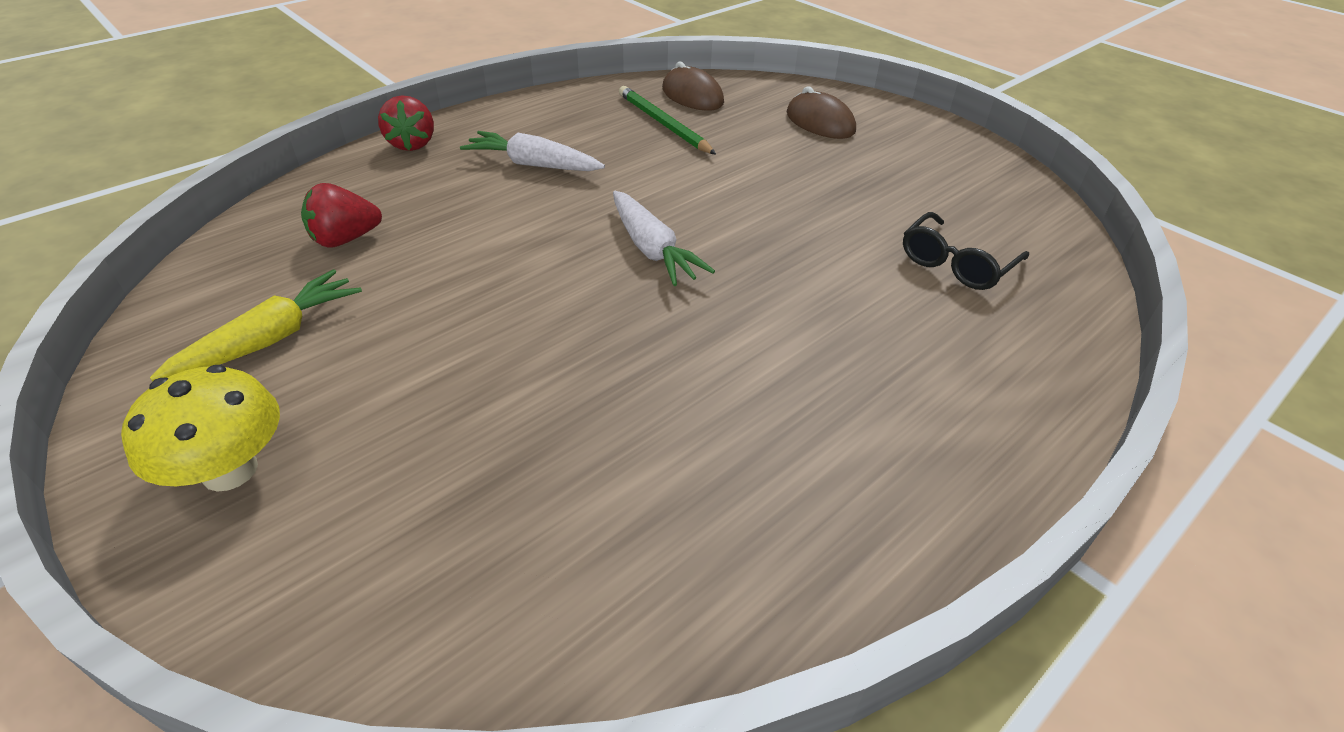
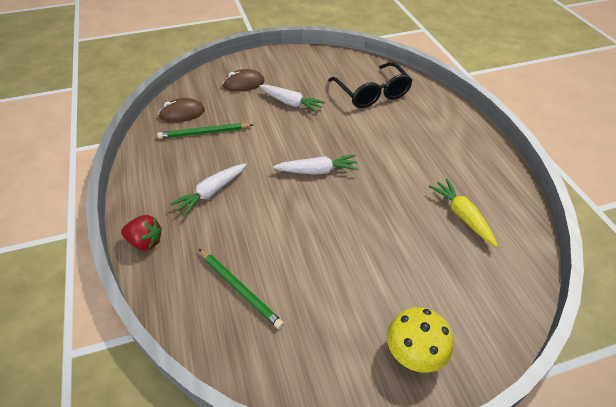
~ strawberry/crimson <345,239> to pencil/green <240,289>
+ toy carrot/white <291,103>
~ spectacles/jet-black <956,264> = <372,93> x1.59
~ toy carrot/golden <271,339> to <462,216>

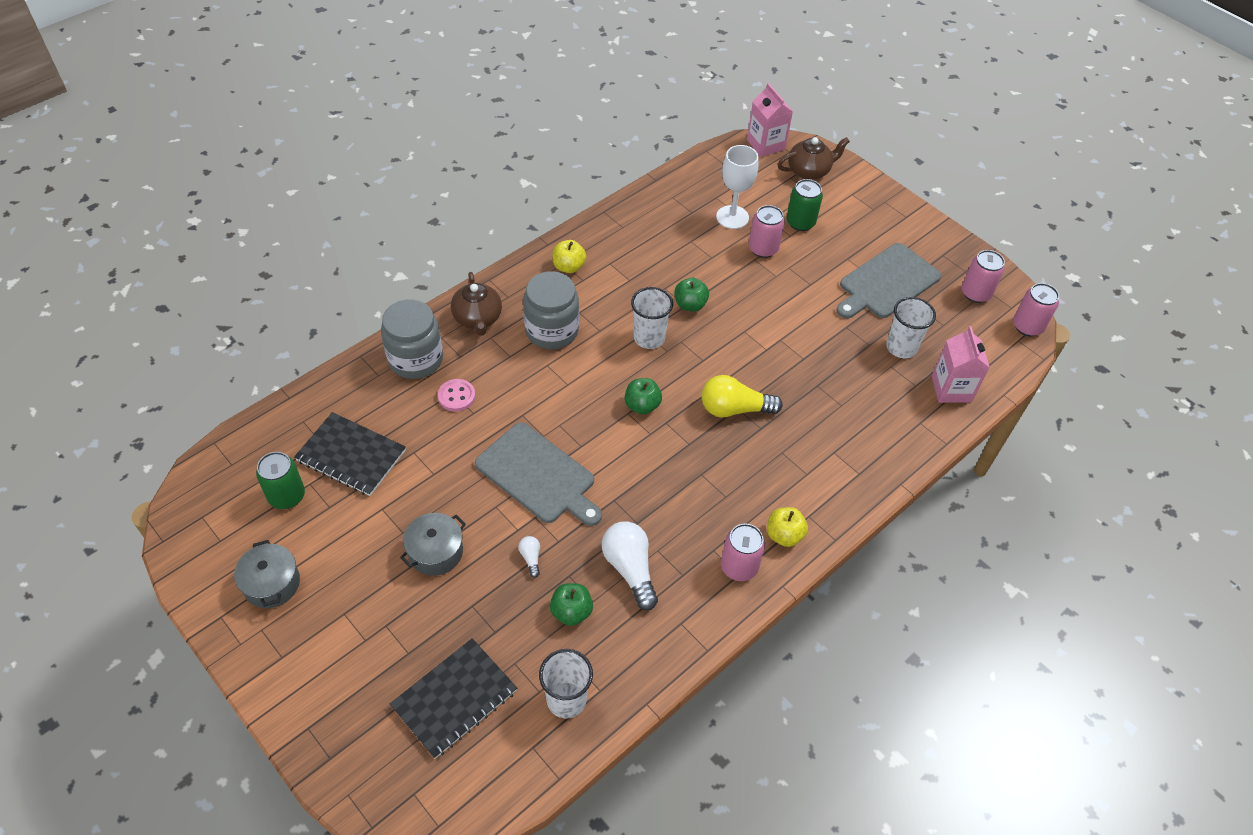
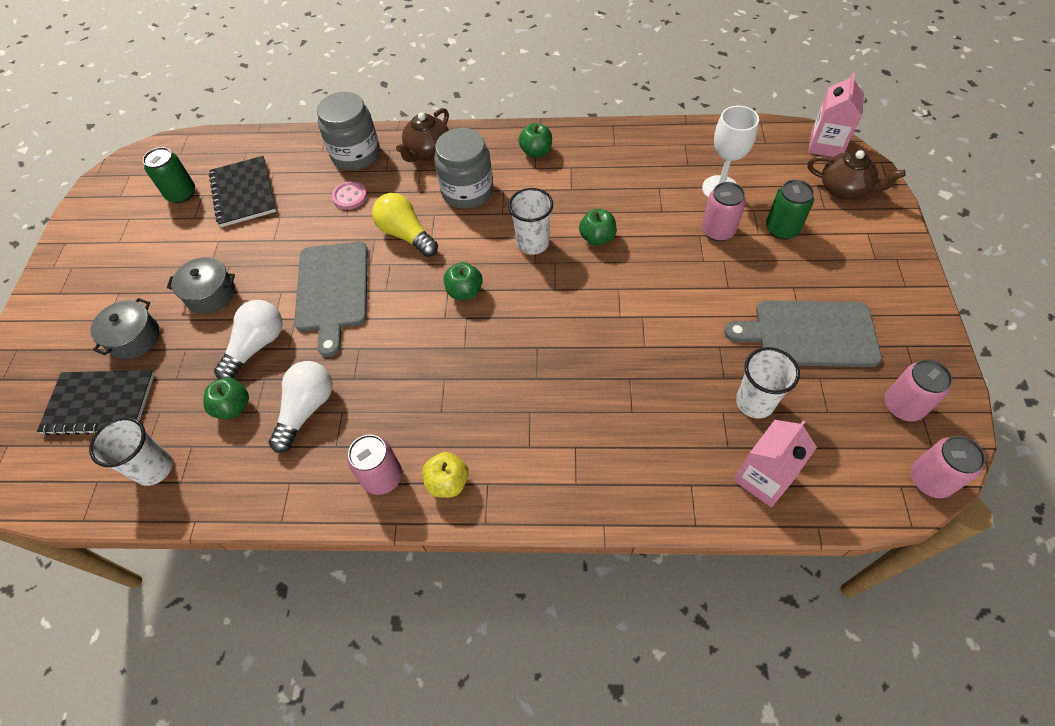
~ stockpot/grey <271,583> to <134,338>
~ light bulb/white <531,558> = <257,346> x2.16
~ light bulb/golden <734,409> to <406,234>
~ toy apple/golden <569,267> to toy apple/green <536,152>

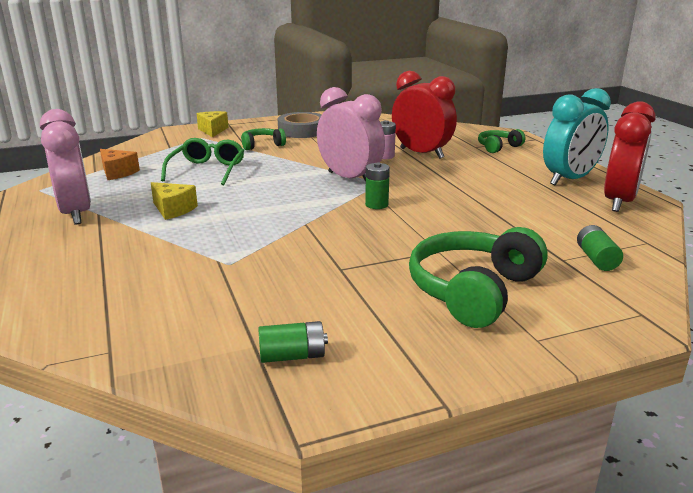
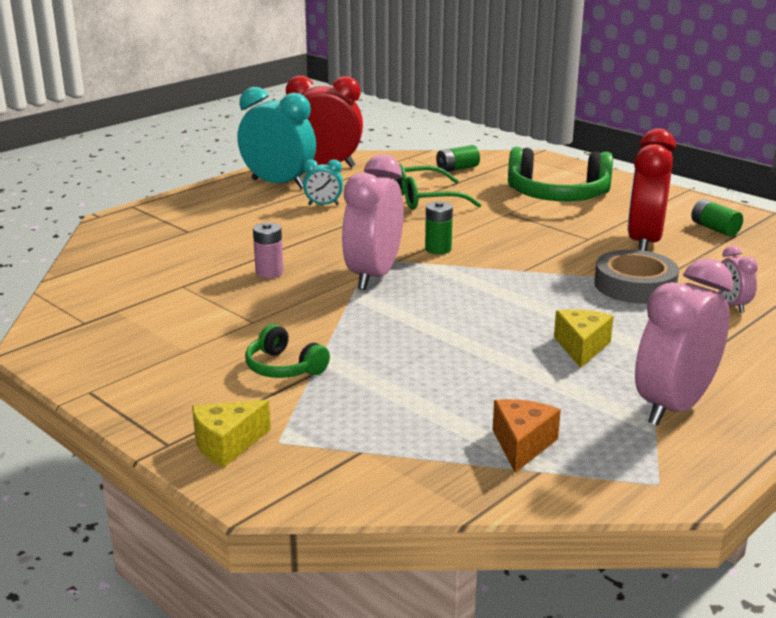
+ clock/aqua <323,205>
~ spectacles/green <207,170> to <426,199>
~ tape/grey <302,130> to <635,285>
~ clock/crimson <421,153> to <644,242>
+ clock/rosy <732,305>
- headphones/green <498,147>

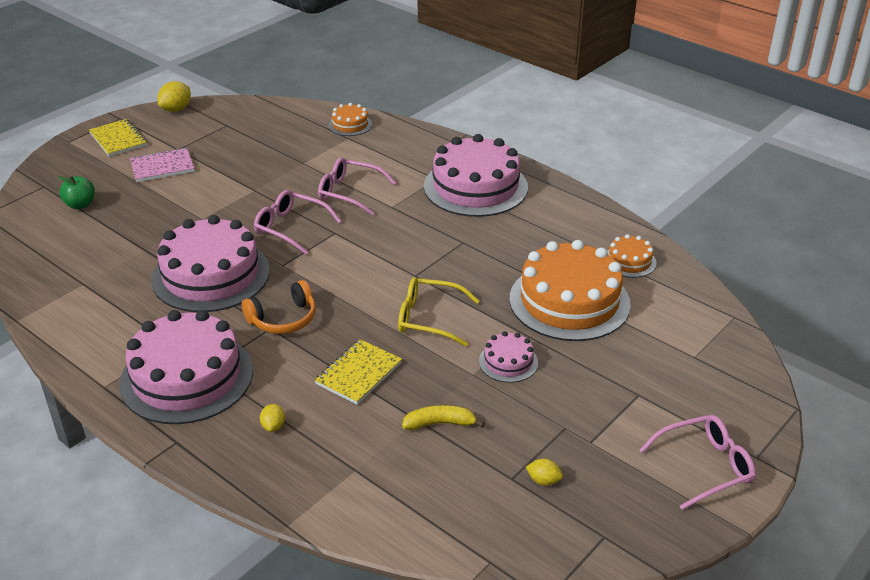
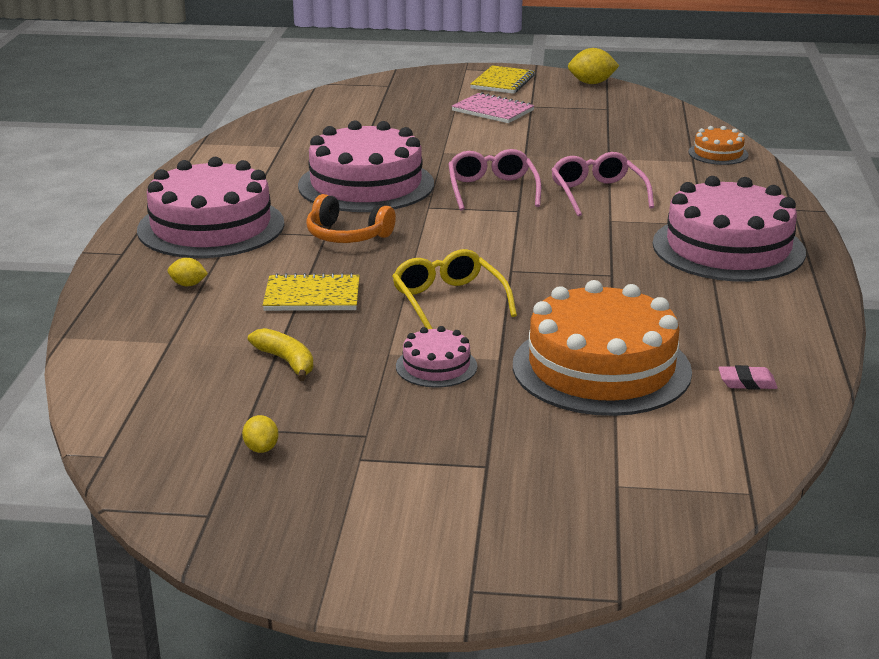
~ toy lemon/golden <273,426> = <188,285> 45 degrees clockwise
~ gateau/orange-coloured <629,261> to pencil eraser/rosy <747,382>
- toy apple/green <80,205>
- spectacles/rosy <704,467>

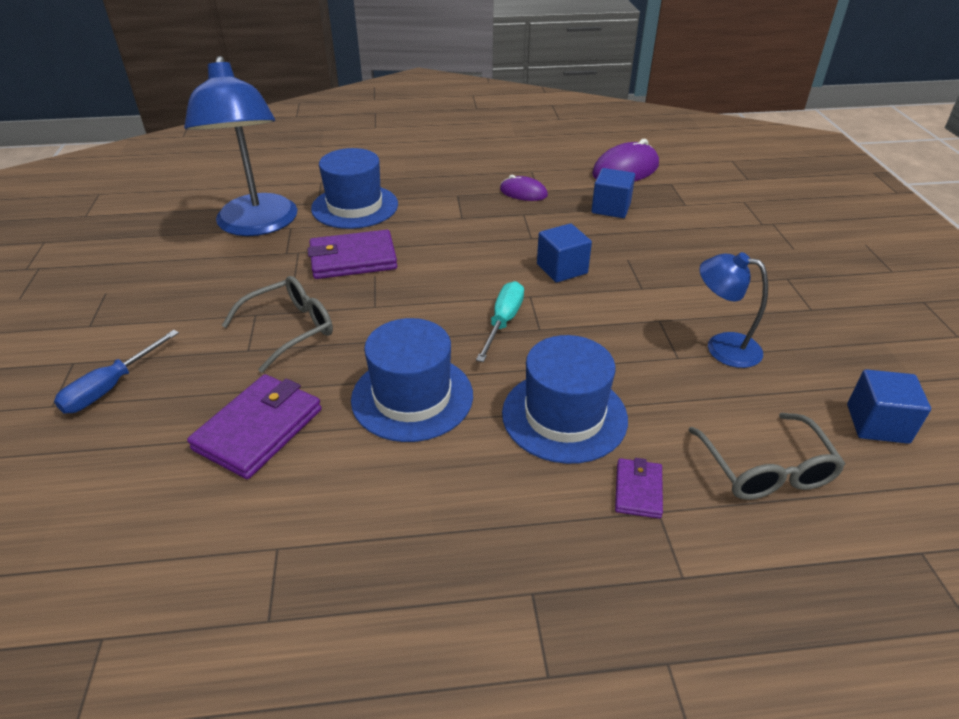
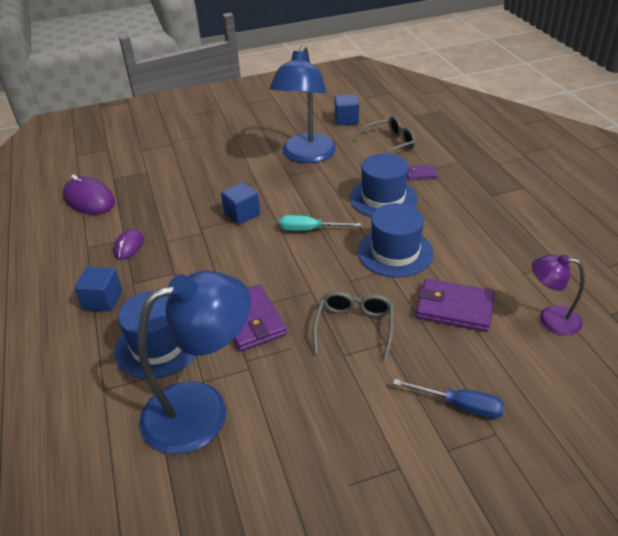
~ solid cube/cobalt <611,208> to <103,300>
~ lamp/cobalt <722,347> = <306,155> x1.89
~ spectacles/grey <289,329> = <354,328> 60 degrees clockwise
+ lamp/purple <550,319>

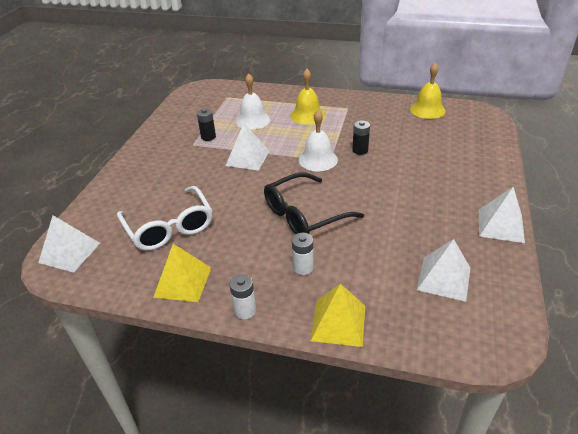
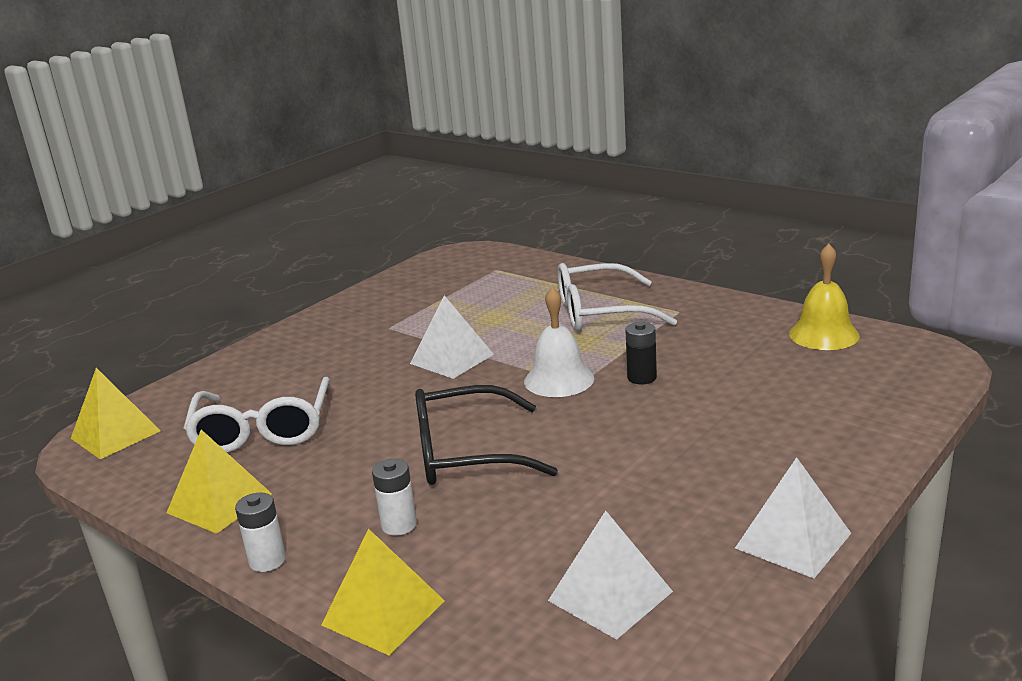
~ pyramid shape/white <69,252> to pyramid shape/golden <115,434>
~ bell/golden <307,115> to spectacles/white <600,313>
- AA battery/jet-black <208,137>
- bell/white <253,120>

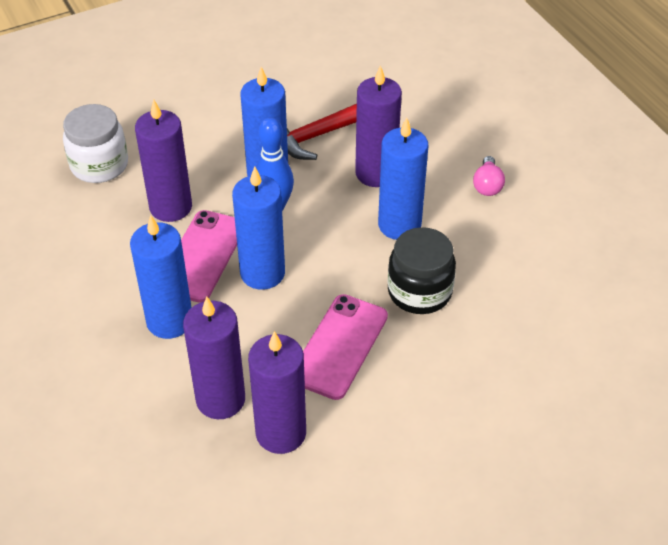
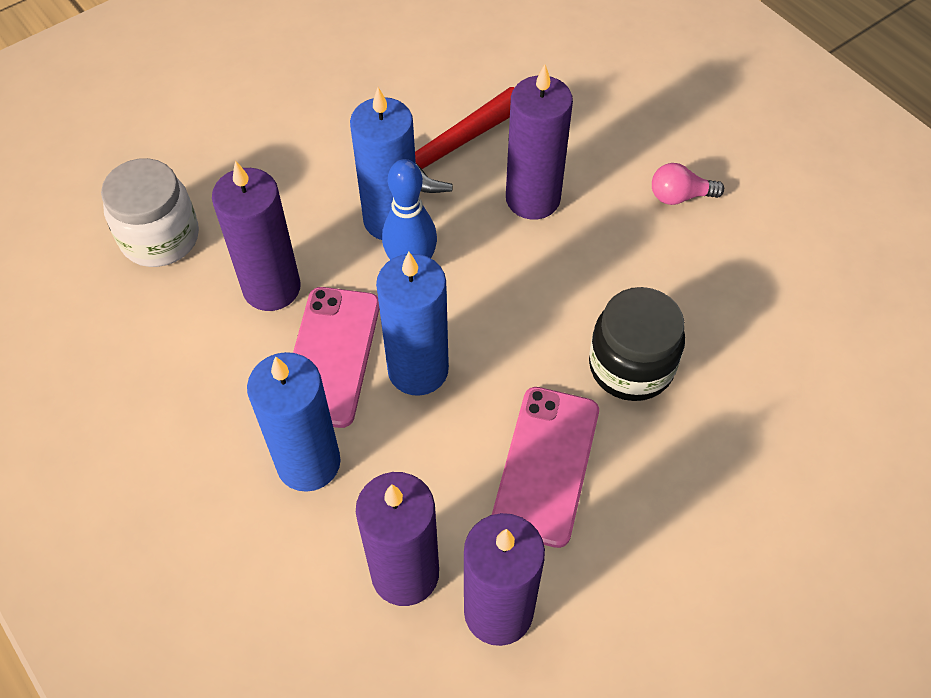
~ light bulb/rosy <487,185> = <679,196> 90 degrees clockwise
- candle/cobalt <399,225>

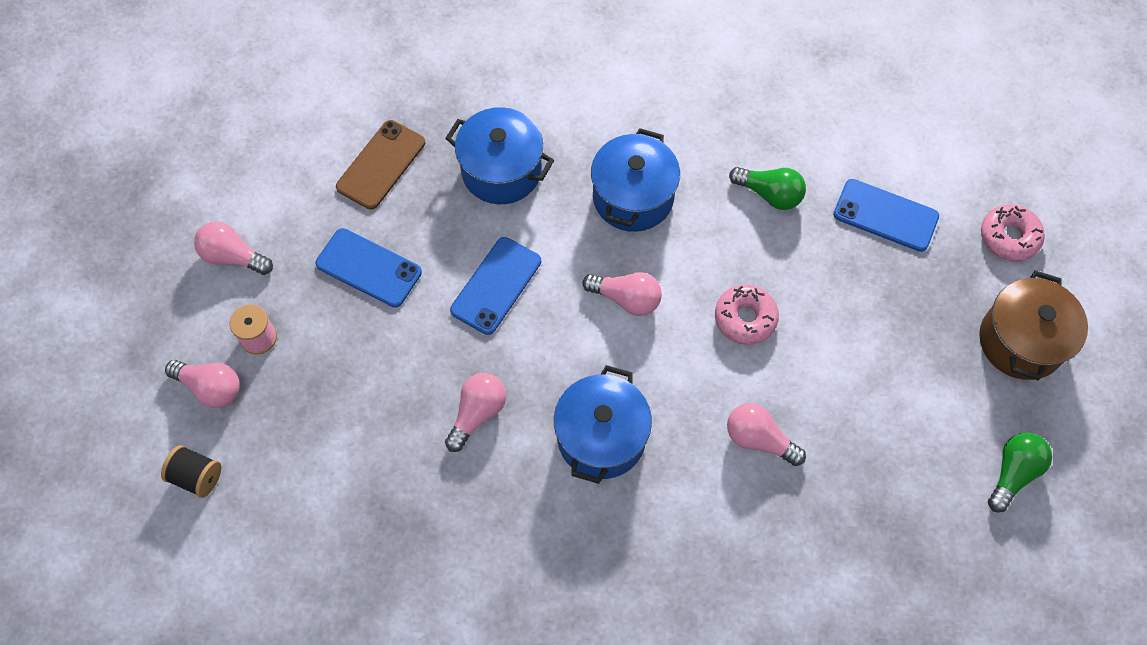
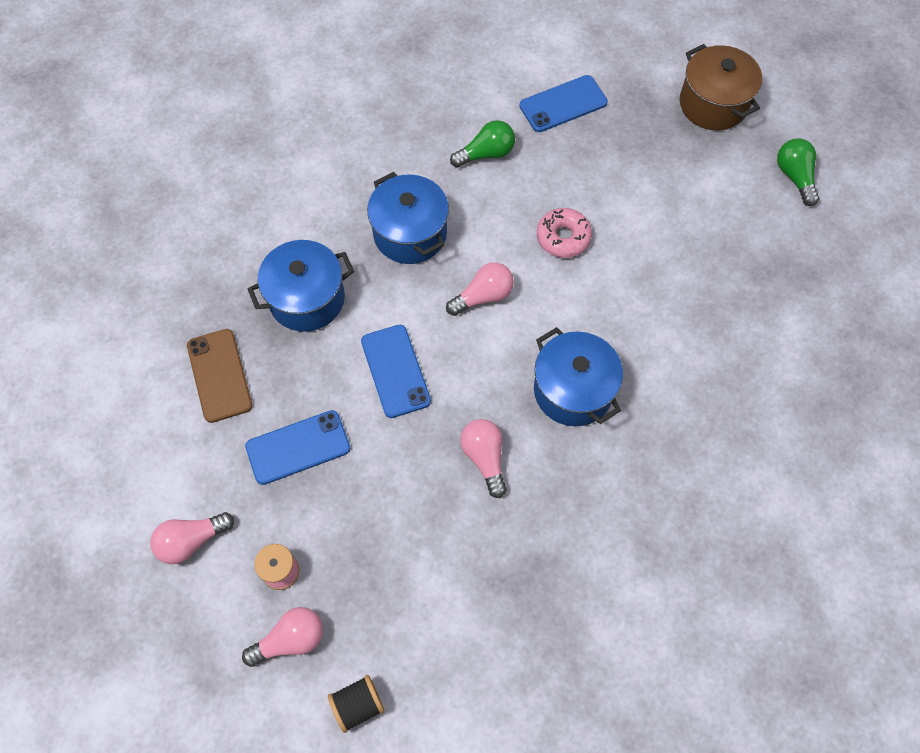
- light bulb/rosy <759,439>
- glazed donut/rosy <1009,237>

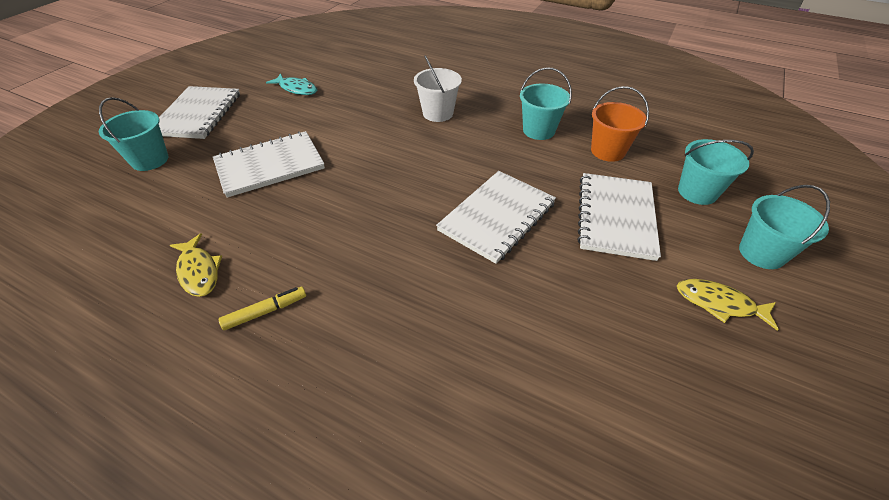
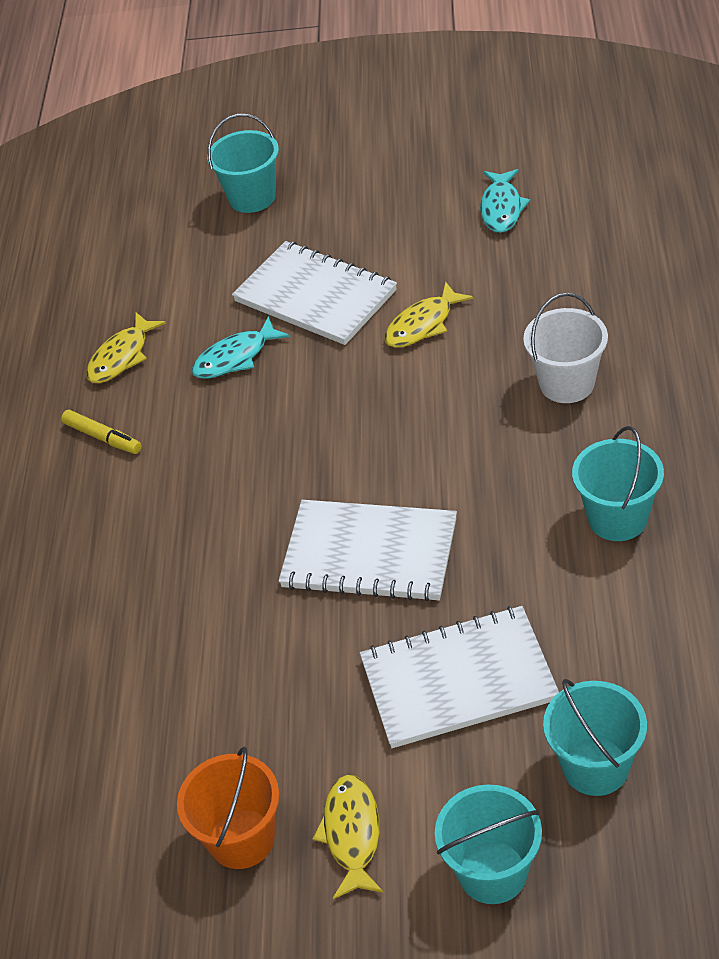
~ bucket/orange-coloured <608,151> to <241,839>
+ toy fish/aqua <235,357>
+ toy fish/golden <423,324>
- notebook/white <198,114>

